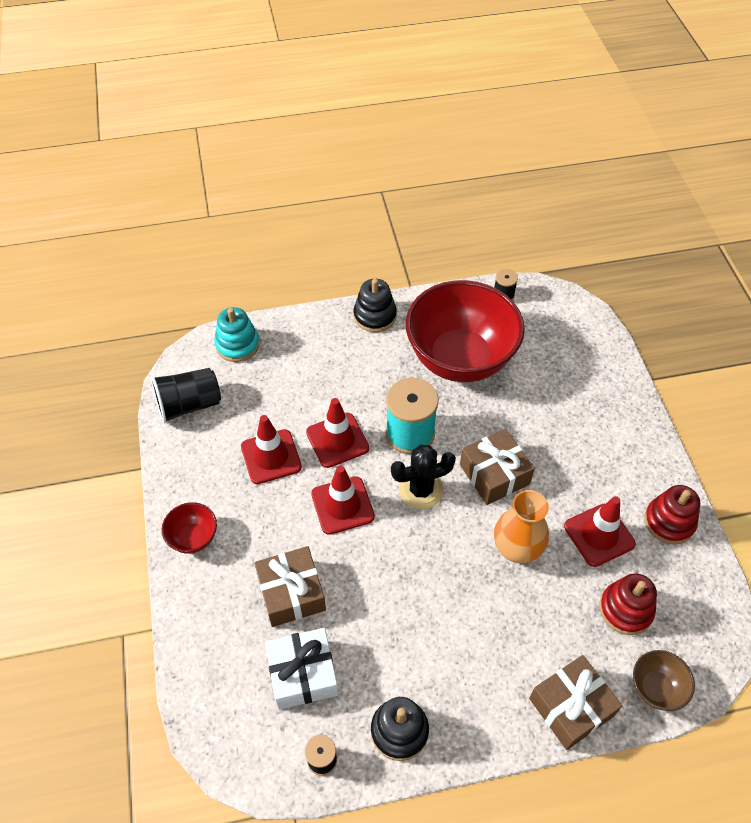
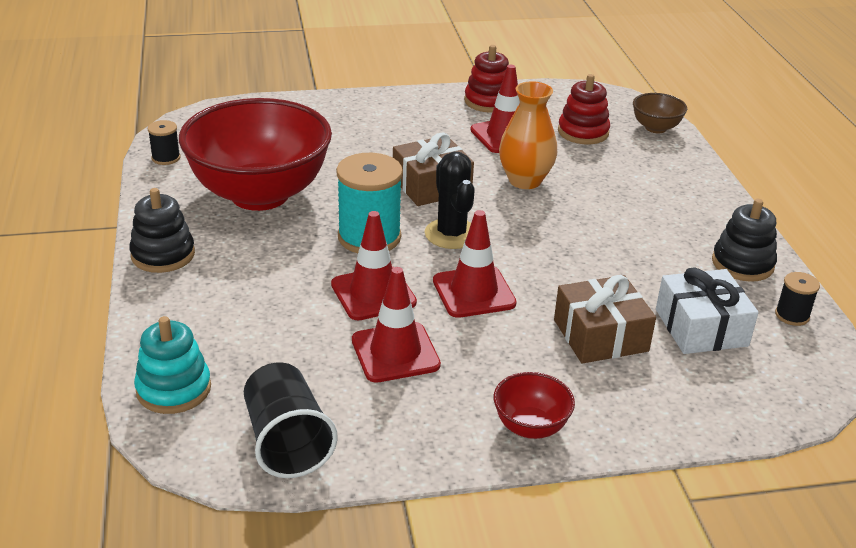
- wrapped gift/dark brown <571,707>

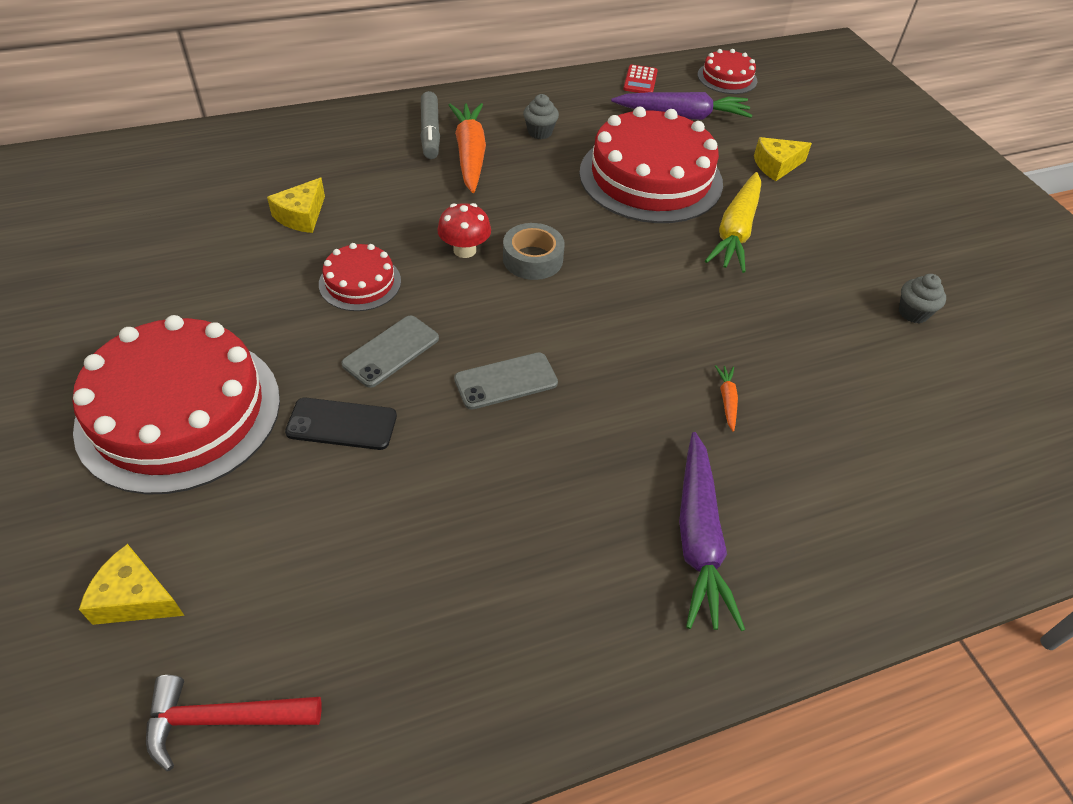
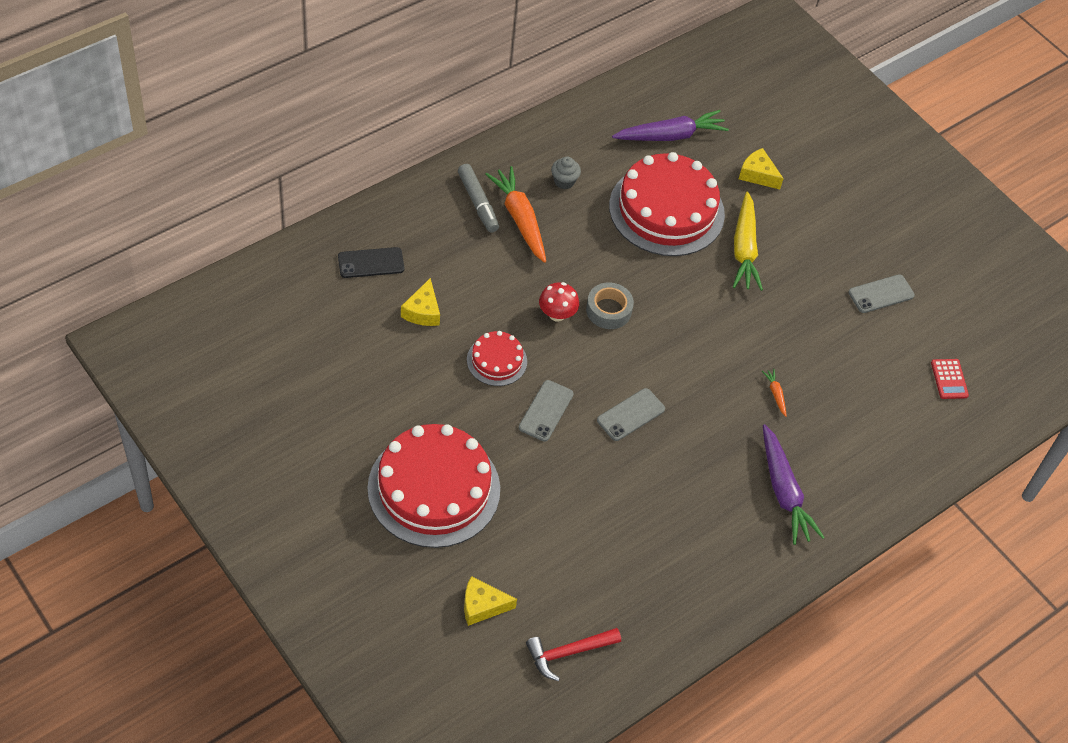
~ smartphone/jet-black <342,424> to <371,263>
~ cheese/golden <776,166> = <757,175> 75 degrees clockwise
~ fairy cake/grey <913,313> to smartphone/grey <881,294>
~ adding machine/crimson <640,80> to <949,379>
- gateau/crimson <727,78>

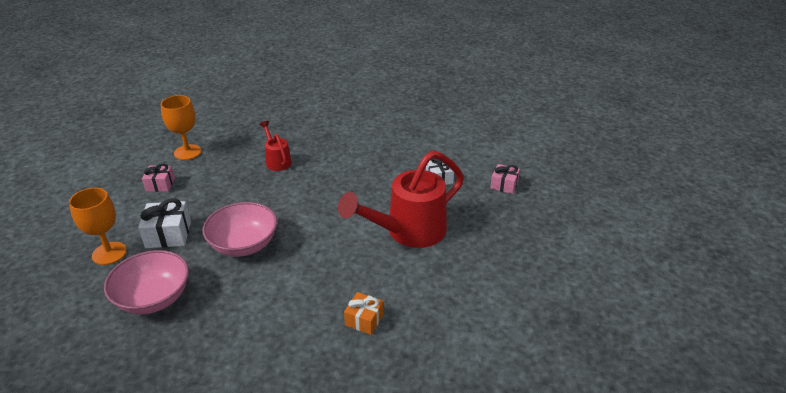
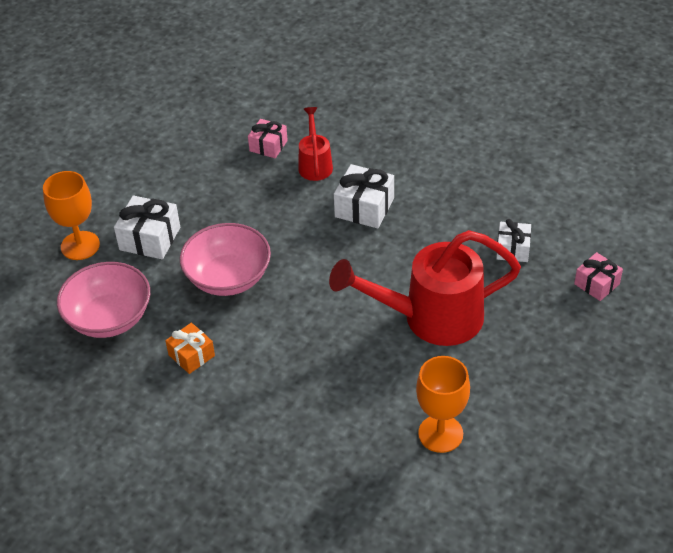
~ wrapped gift/orange-coloured <364,320> to <191,355>
~ wrapped gift/rosy <160,185> to <268,146>
+ wrapped gift/white <364,208>
~ wine glass/orange-coloured <187,152> to <440,434>

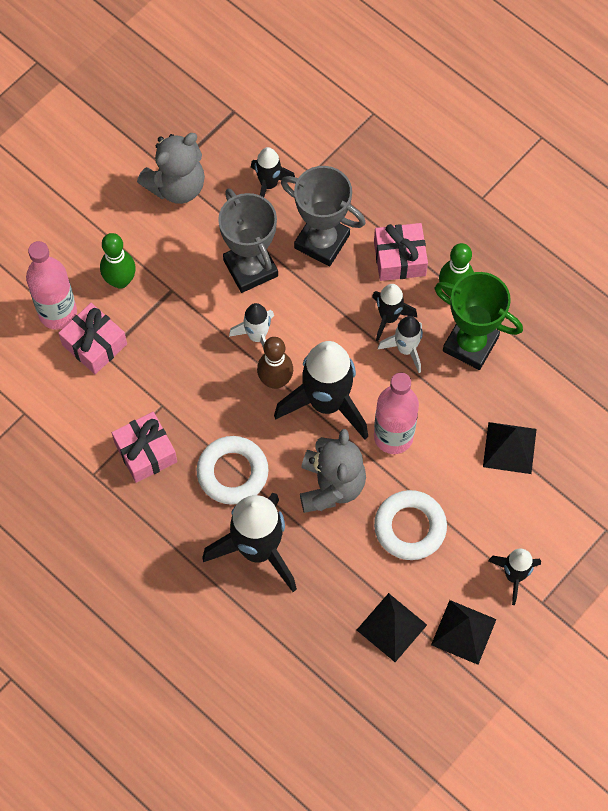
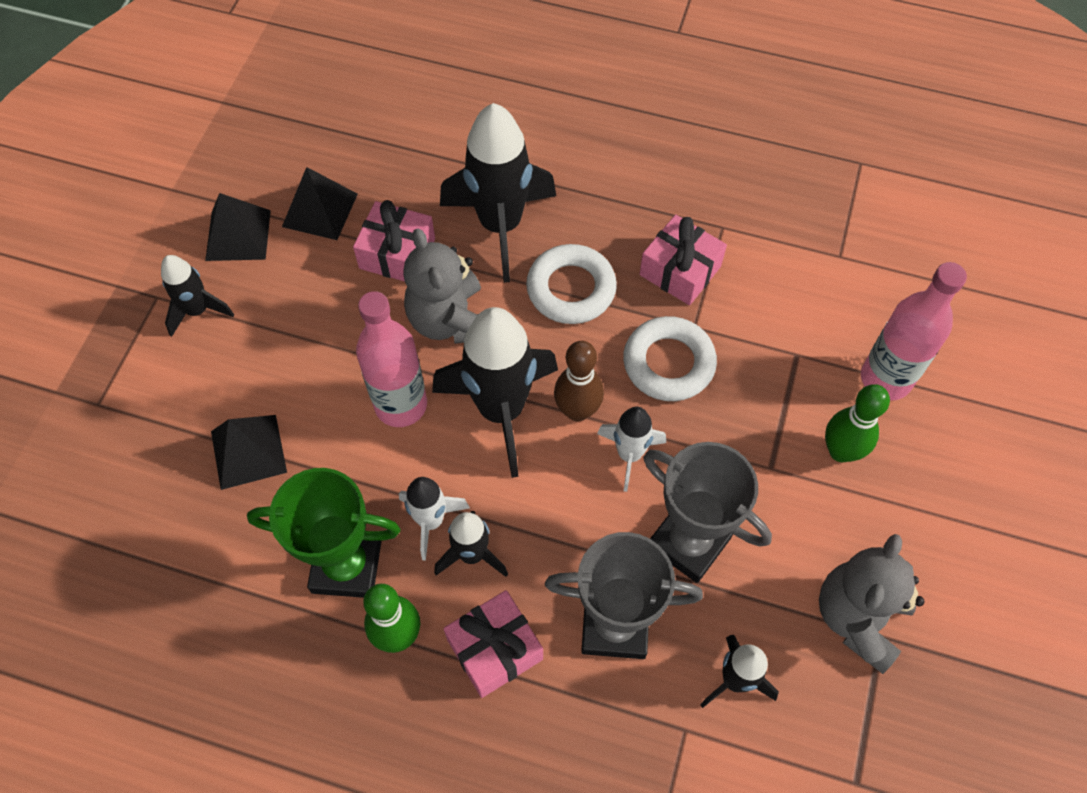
~ wrapped gift/rosy <94,344> to <397,253>
~ ring/white <410,527> to <668,363>

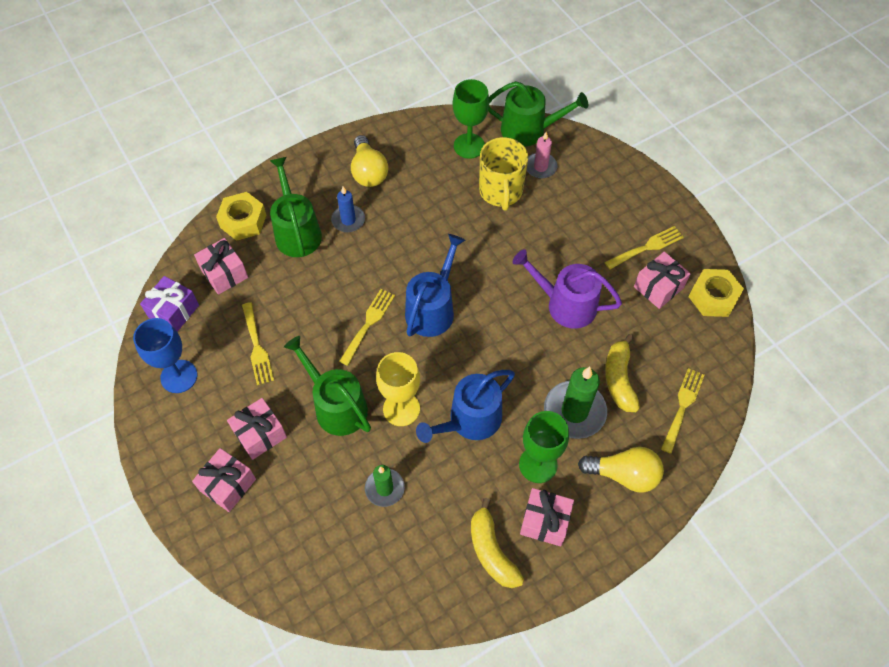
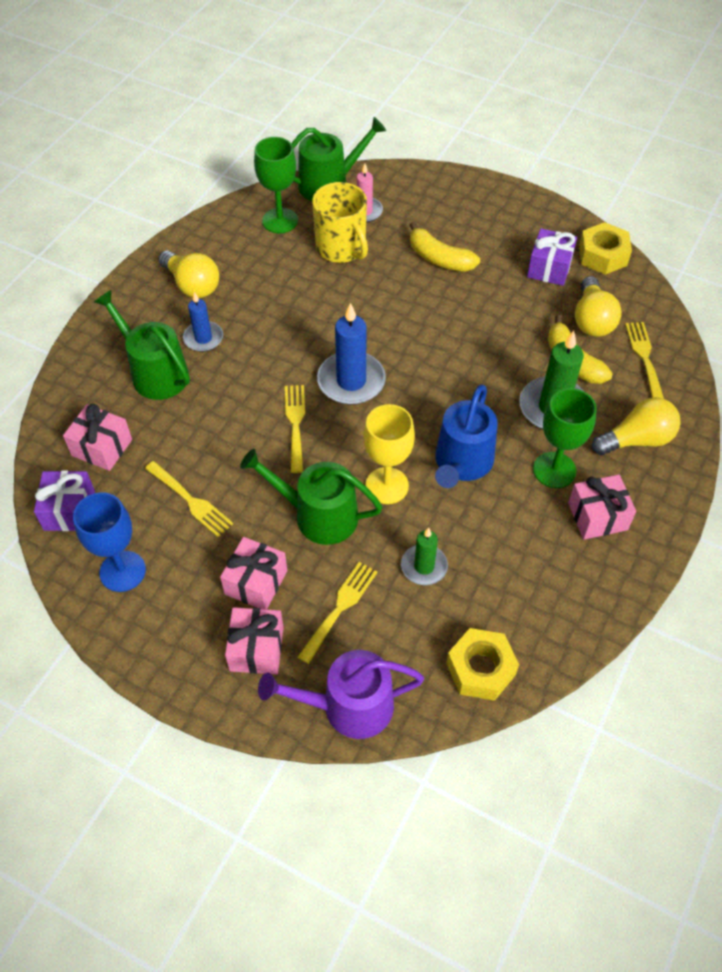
~ watering pot/purple <565,304> to <348,706>
~ table fork/golden <647,247> to <340,608>
~ watering pot/cobalt <432,309> to candle/cobalt <351,381>
~ banana fruit/golden <491,551> to <439,258>
~ hexagon nut/golden <243,221> to <480,669>
~ wrapped gift/rosy <658,287> to wrapped gift/purple <549,268>
+ light bulb/golden <592,320>

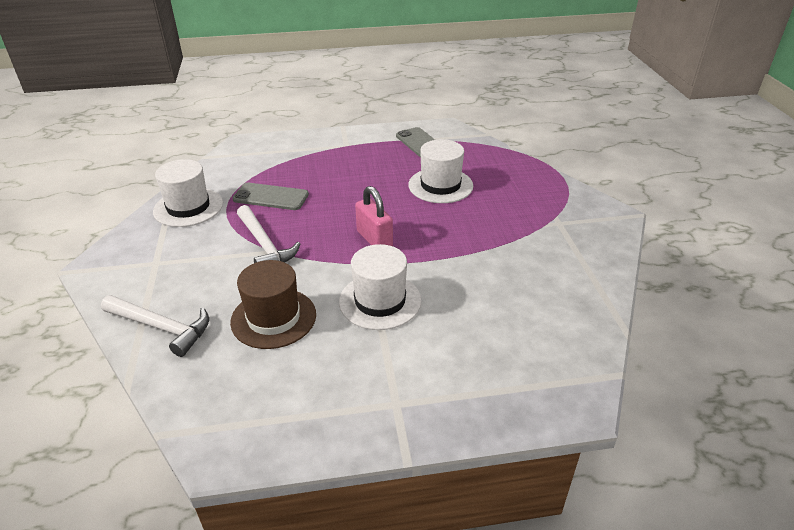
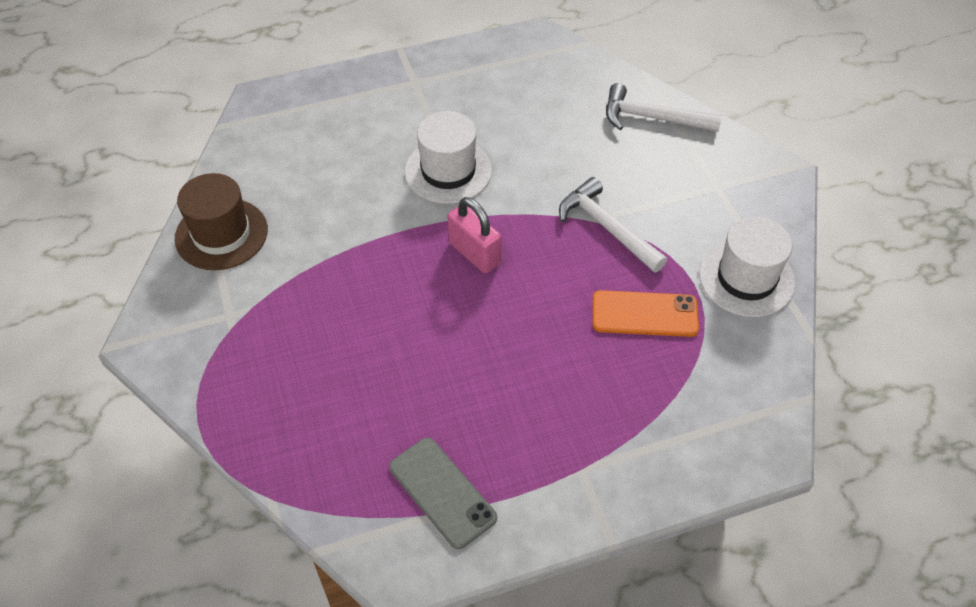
~ top hat/dark brown <273,318> to <221,234>
~ smartphone/grey <271,197> to smartphone/orange-coloured <644,314>
- top hat/white <440,185>

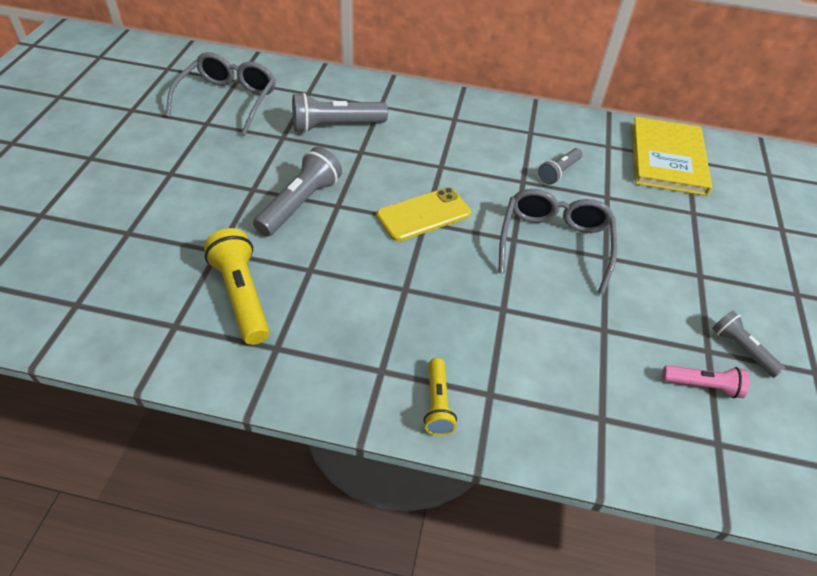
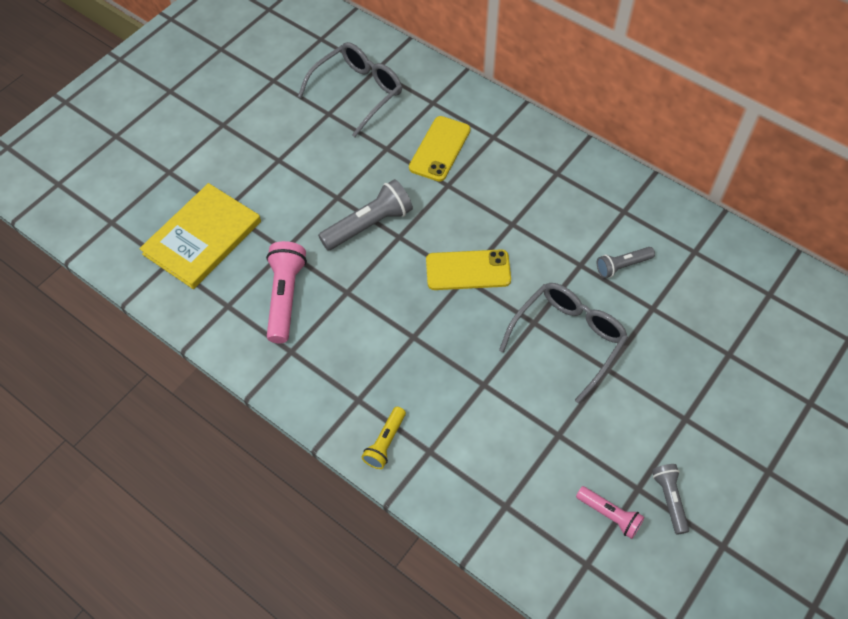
~ hardback/golden <667,158> to <202,238>
~ torch/golden <242,295> to torch/rosy <285,297>
~ torch/grey <335,126> to smartphone/golden <440,149>

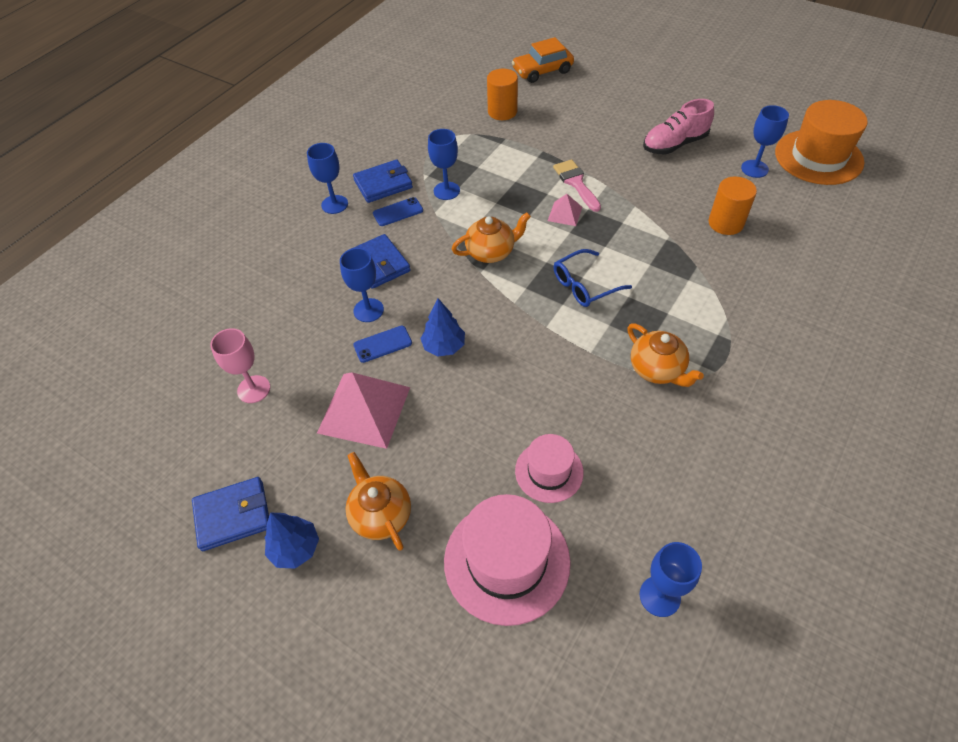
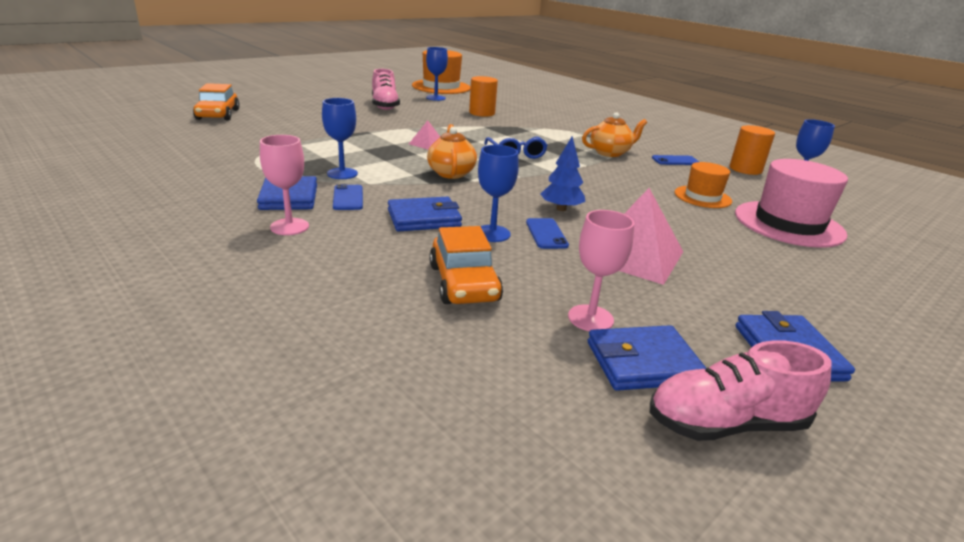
~ wine glass/cobalt <334,204> to wine glass/rosy <289,227>
+ automobile/orange-coloured <464,283>
+ billfold/cobalt <643,362>
+ shoe/rosy <726,423>
+ smartphone/cobalt <675,161>
~ top hat/rosy <549,471> to top hat/orange-coloured <702,197>
~ cylinder/orange-coloured <502,111> to <745,169>
- fir tree/cobalt <295,548>
- teapot/orange-coloured <380,514>
- paint brush/rosy <576,183>

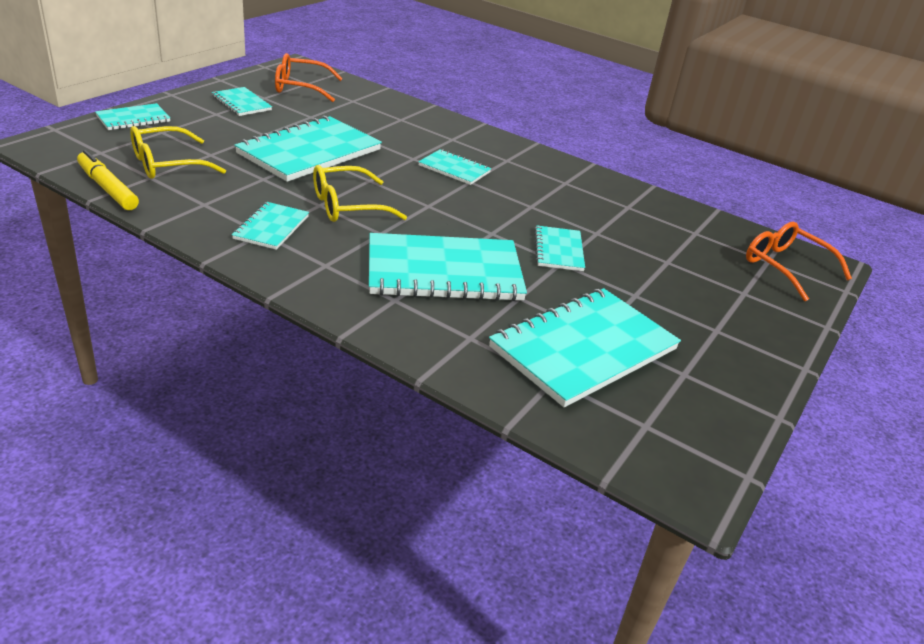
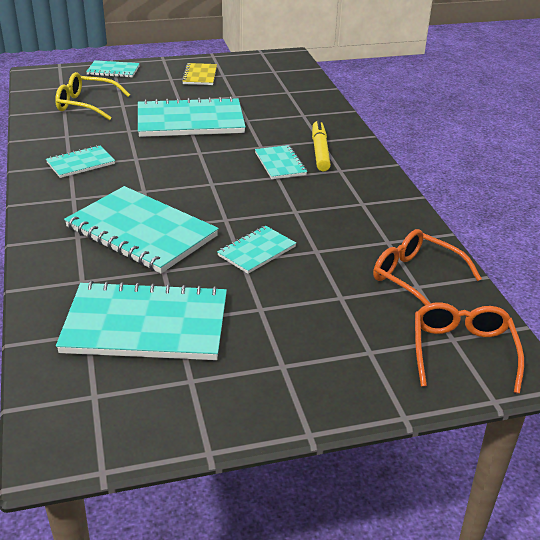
~ notebook/aqua <241,103> to notebook/golden <200,76>
~ marker pen/golden <107,188> to <320,151>
~ spectacles/orange-coloured <300,87> to <416,278>
- spectacles/golden <347,206>

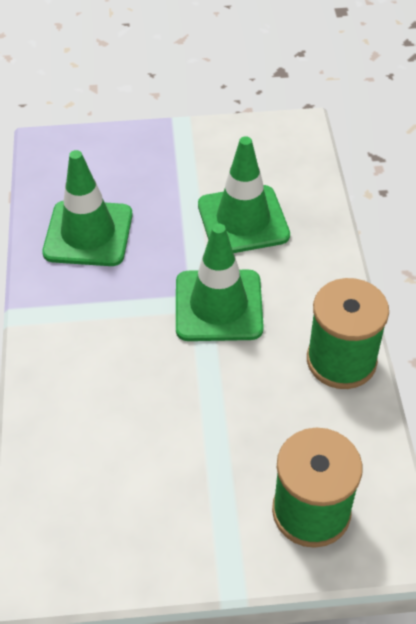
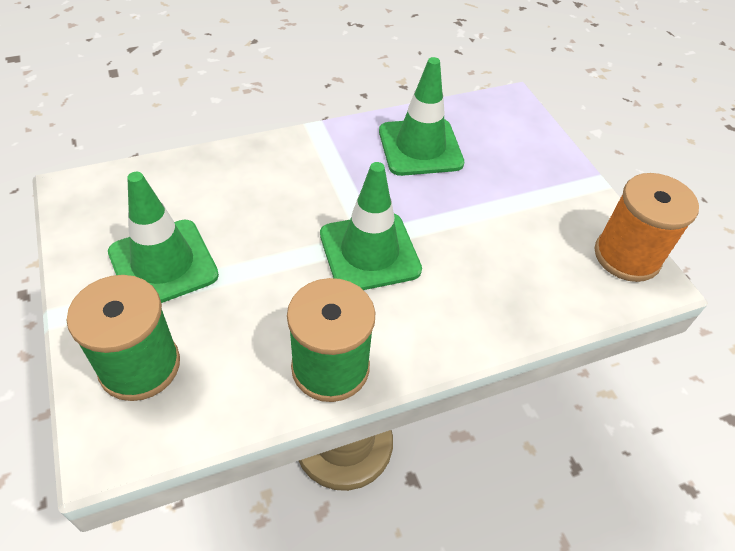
~ safety cone/green <243,220> to <163,264>
+ spool/orange-coloured <626,256>

